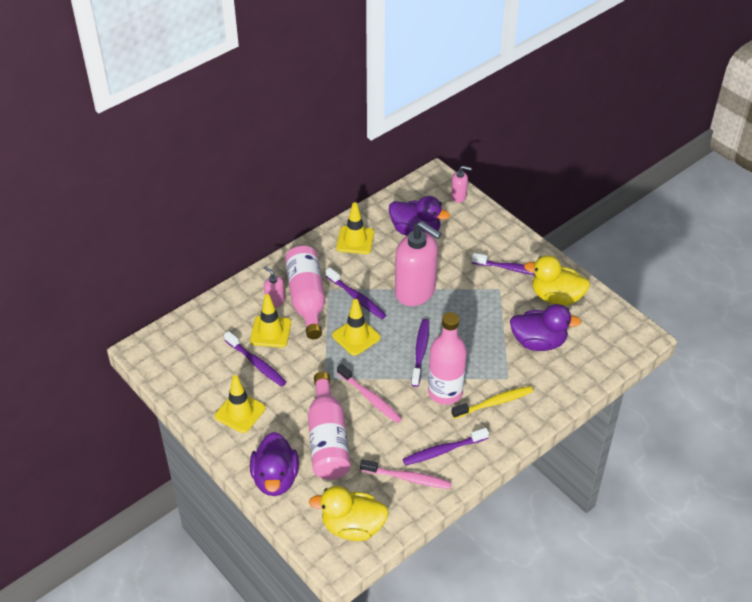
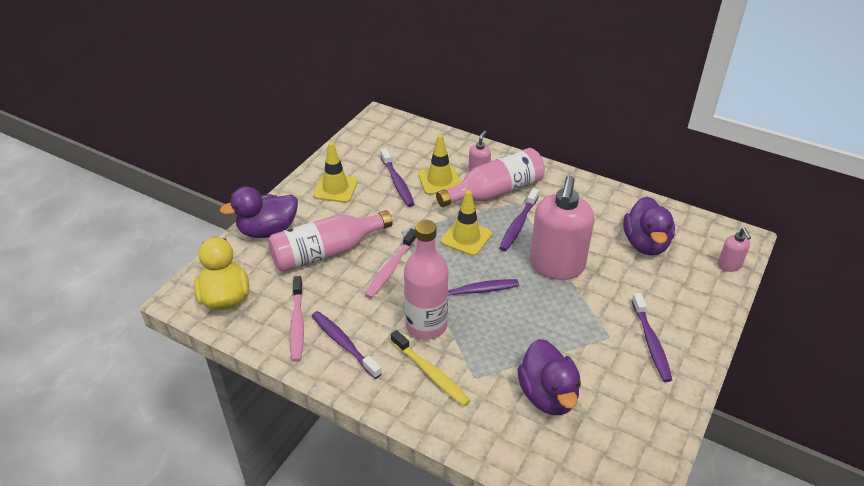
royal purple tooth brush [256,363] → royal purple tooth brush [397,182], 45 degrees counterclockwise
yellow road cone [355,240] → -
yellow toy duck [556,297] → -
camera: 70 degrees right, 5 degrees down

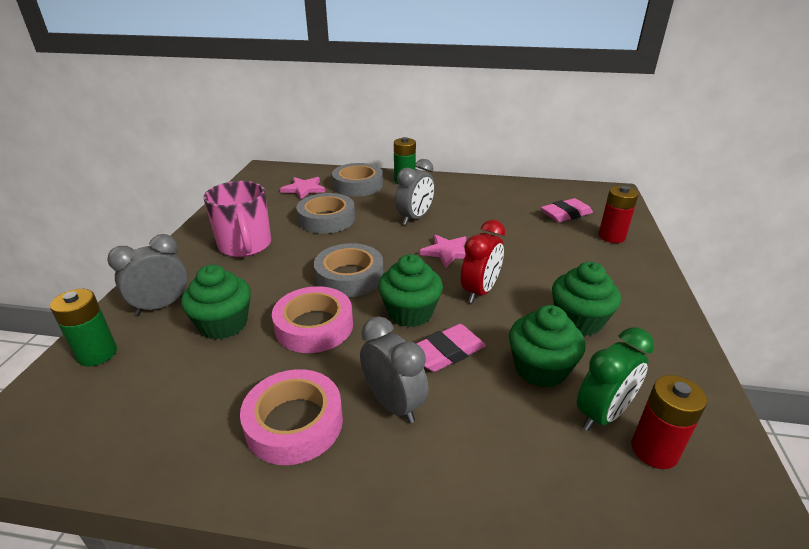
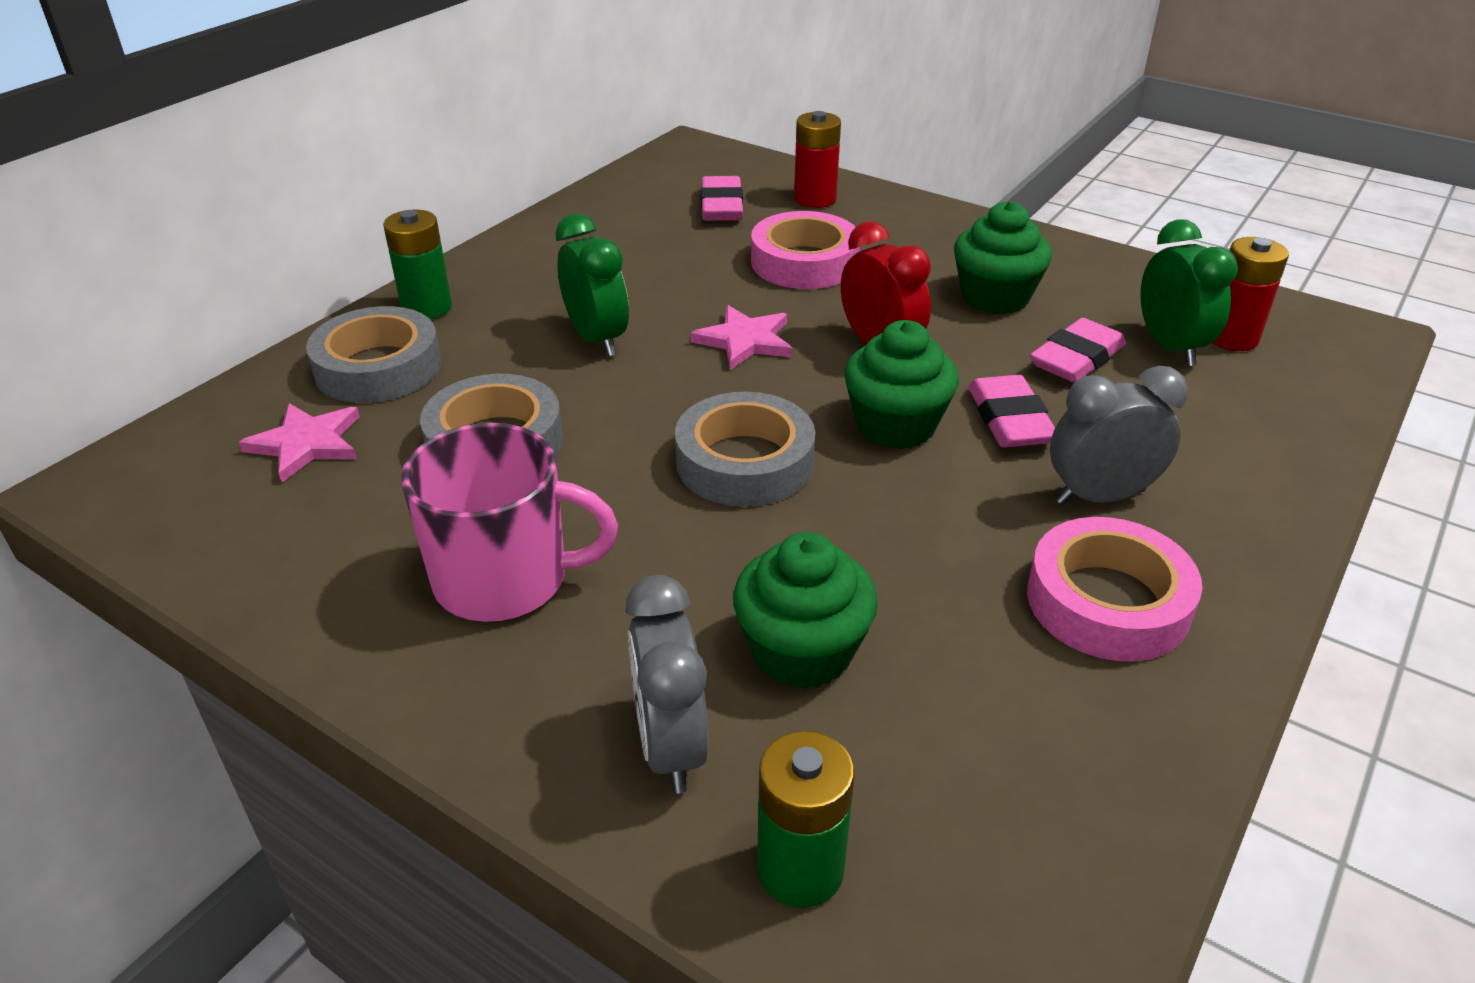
grey clock [415,218] → leaf-green clock [597,339]
rosy sticky tape [314,326] → rosy sticky tape [804,262], move
leaf-green muffin [540,369] → rosy eraser [1076,359]
camera: 65 degrees left, 5 degrees up

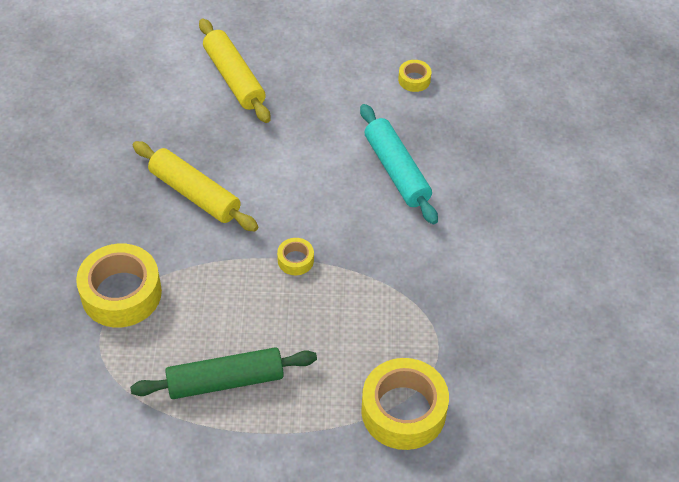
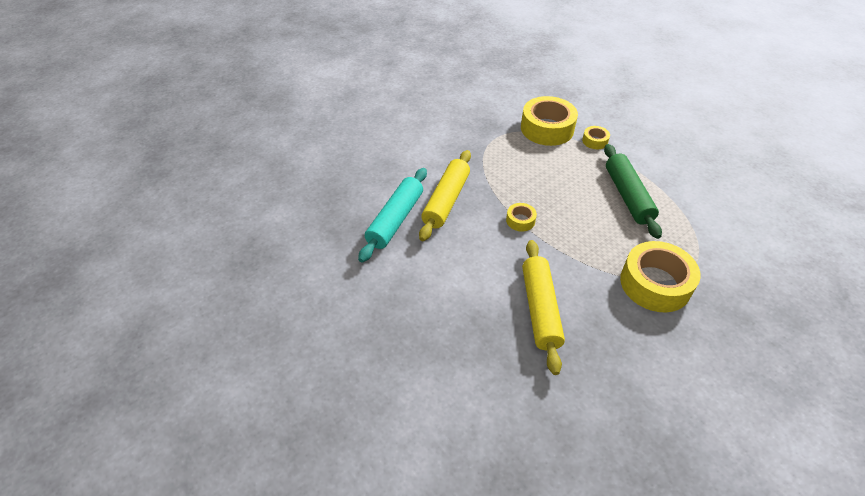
yellow dough roller [234,78] → yellow dough roller [446,200], move
yellow sticky tape [414,80] → yellow sticky tape [595,141], move
leaf-green dough roller [225,381] → leaf-green dough roller [628,196], 45 degrees clockwise
camera: 130 degrees left, 5 degrees down

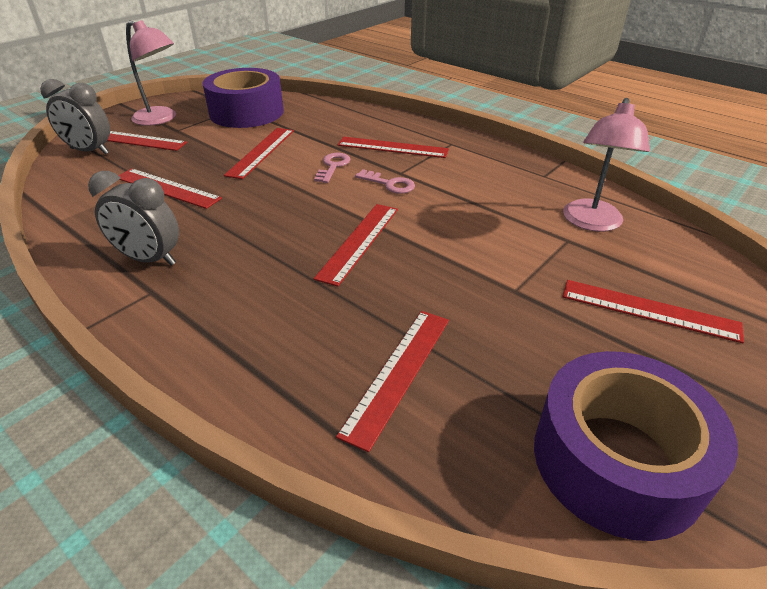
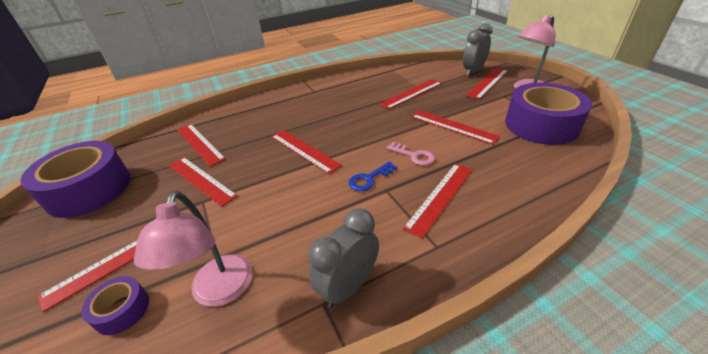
- → royal purple sticky tape [122,310]
rosy lamp [591,223] → rosy lamp [219,292], 135 degrees counterclockwise
- → red straightedge [201,180]
grey clock [149,259] → grey clock [348,286], move
rosy key [389,184] → cobalt key [369,179]
camera: 115 degrees right, 0 degrees up

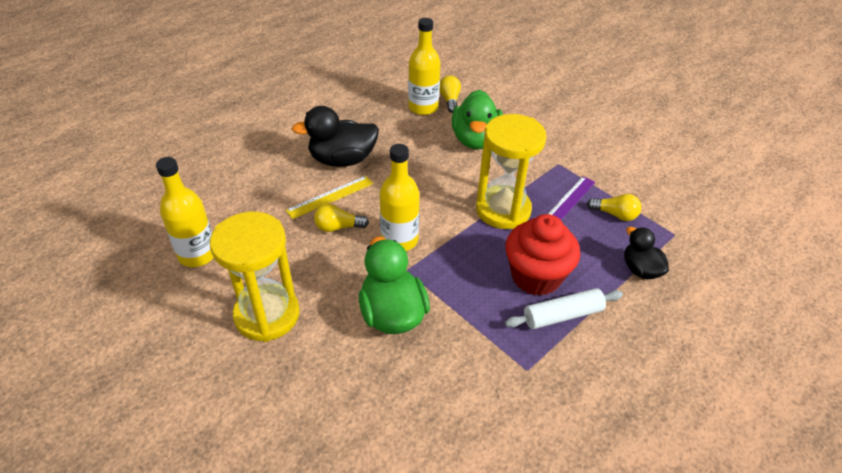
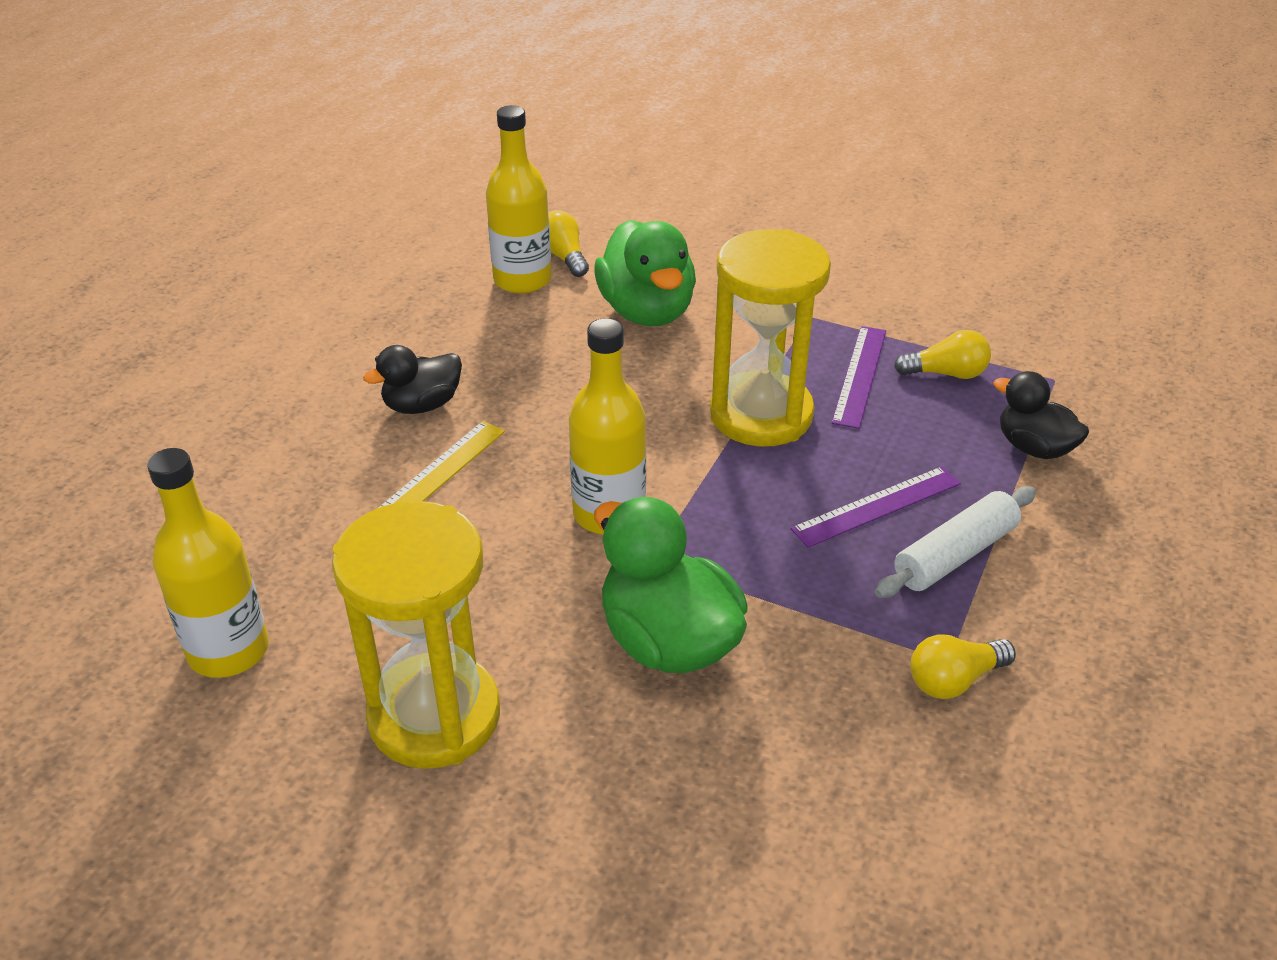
ebony toy duck [342,160] → ebony toy duck [422,405], x0.61
red muffin [536,276] → royal purple straightedge [877,506]
yellow bulb [338,227] → yellow bulb [954,680], move
camera: 20 degrees left, 5 degrees down

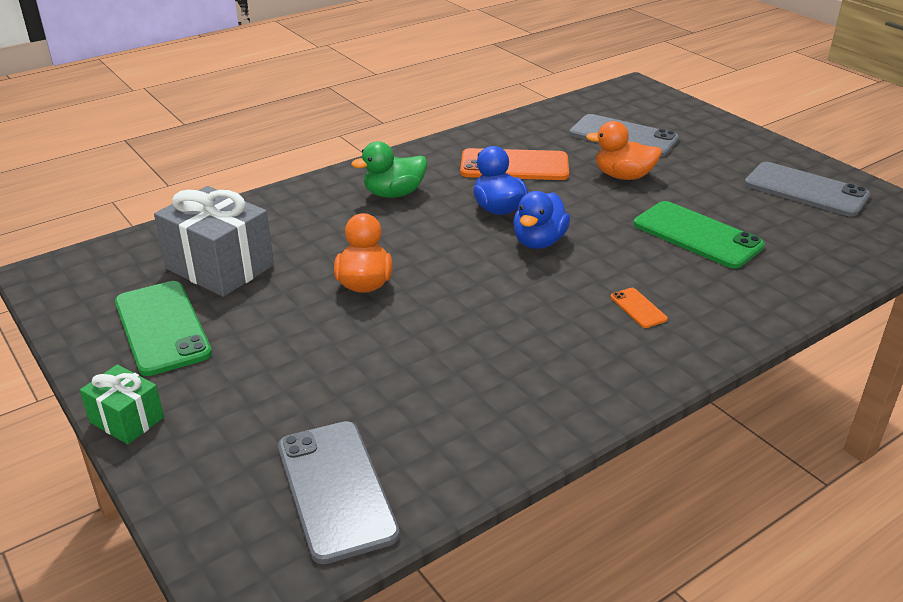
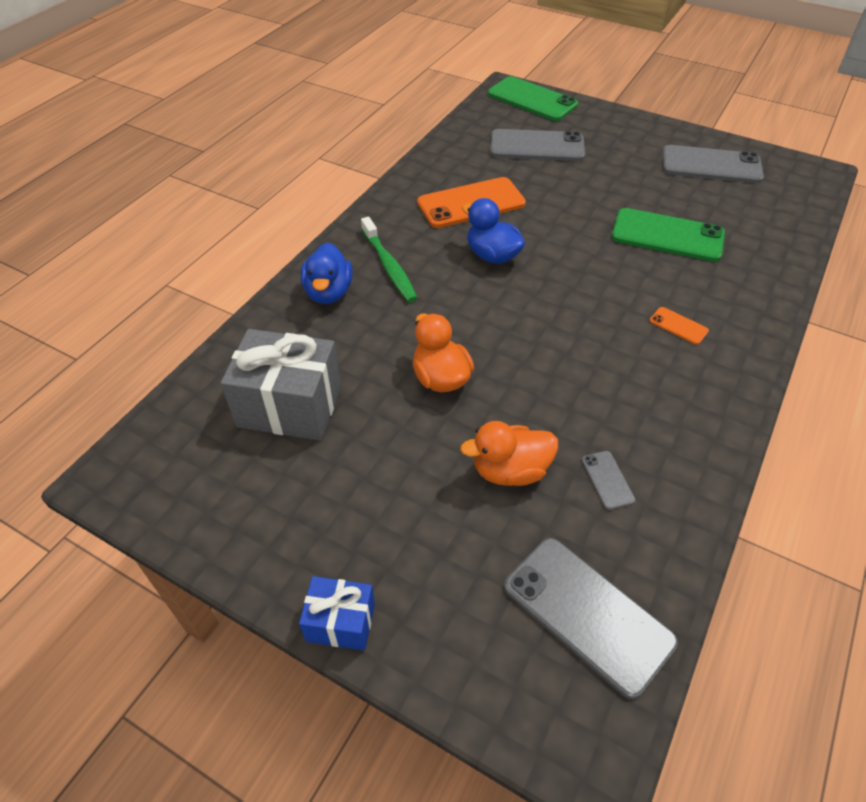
leaf-green present [127,420] → cobalt present [340,622]
cobalt toy duck [539,242] → cobalt toy duck [329,292], move
leaf-green toy duck [394,194] → leaf-green tooth brush [389,266]
orange toy duck [623,176] → orange toy duck [510,470], move
leaf-green smartphone [162,327] → leaf-green smartphone [532,99], move
- → grey smartphone [607,480]
camera: 25 degrees left, 15 degrees up

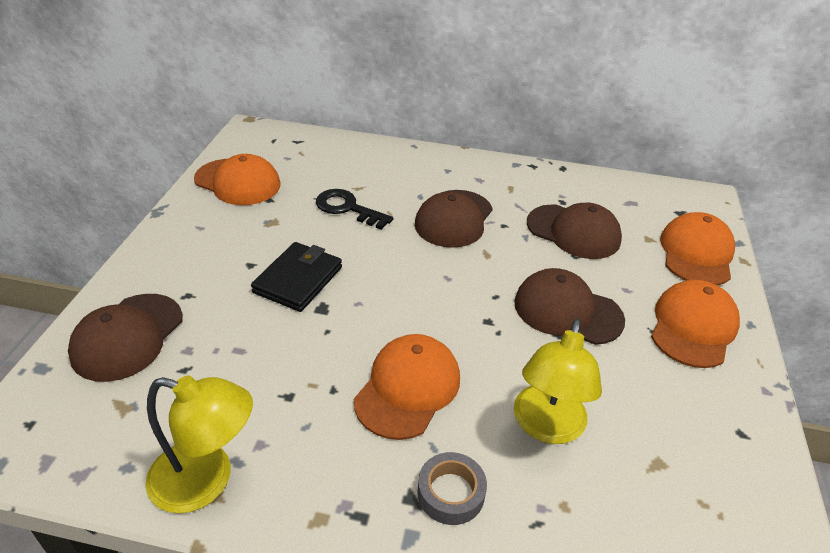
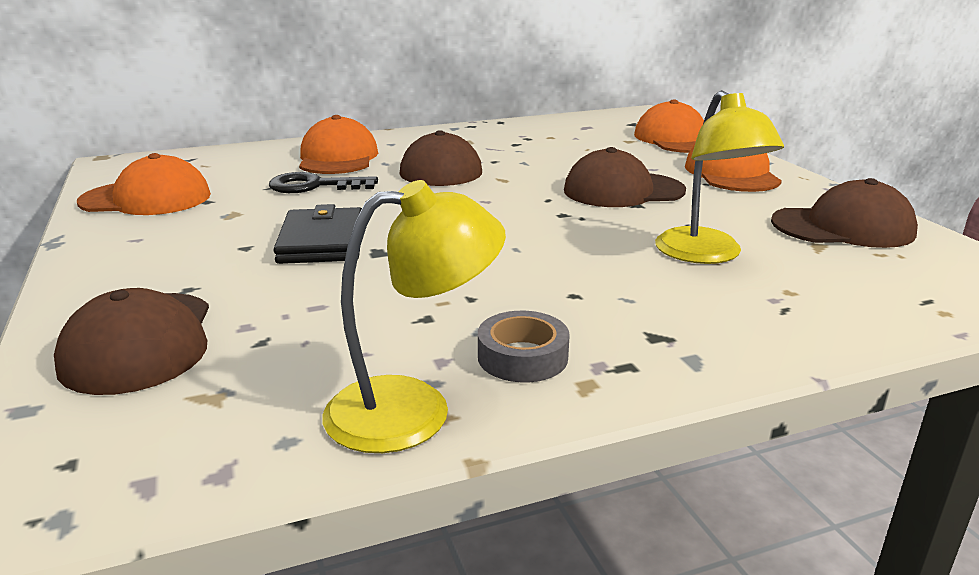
orange peaked cap [408,388] → orange peaked cap [338,158], move
grey sticky tape [451,493] → grey sticky tape [522,357], move
brown peaked cap [573,232] → brown peaked cap [843,227], move
camera: 30 degrees left, 15 degrees down

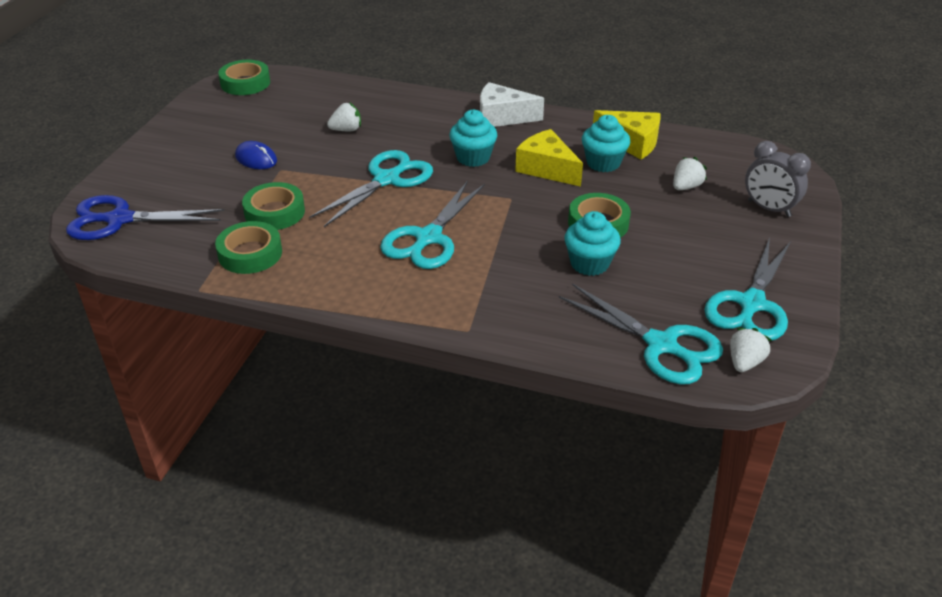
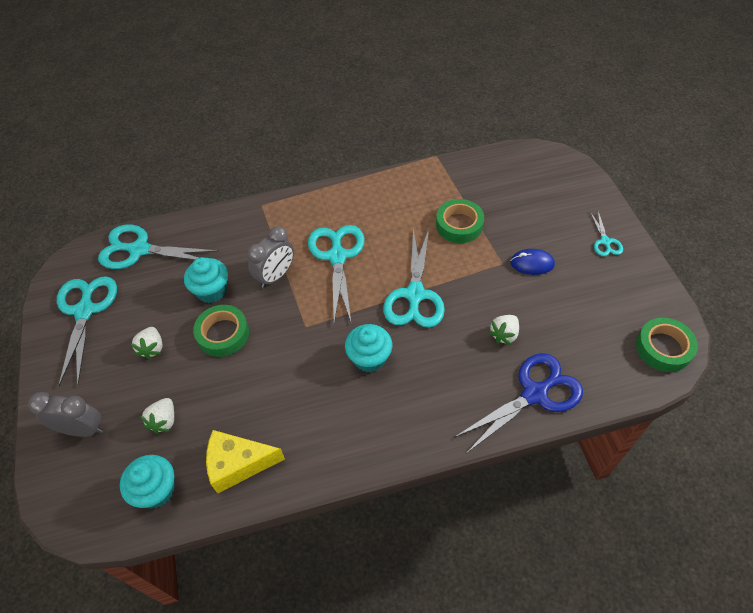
teal muffin [603,163] → teal muffin [156,490], move
pure white berry [744,362] → pure white berry [152,348], move
- → grey clock [276,276]
cobalt shears [120,219] → cobalt shears [534,394], move
- → teal shears [605,241]
leaf-green sticky tape [250,253] → -
pure white cheese [502,117] → -
yellow cheese [546,169] → -
camera: 150 degrees right, 15 degrees up

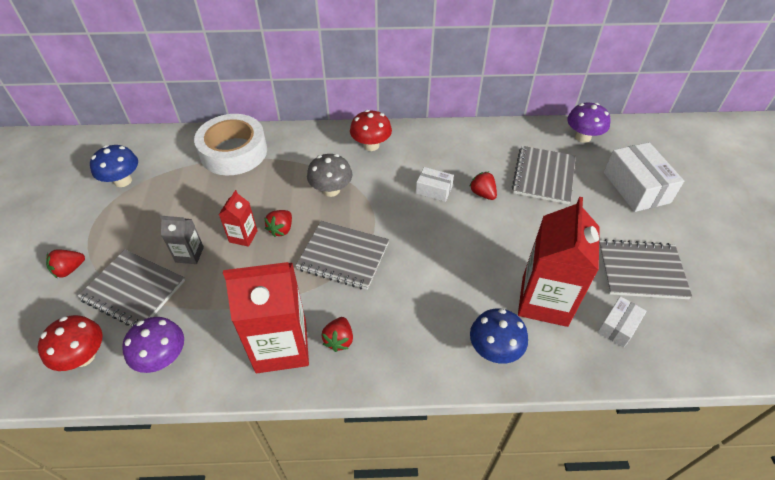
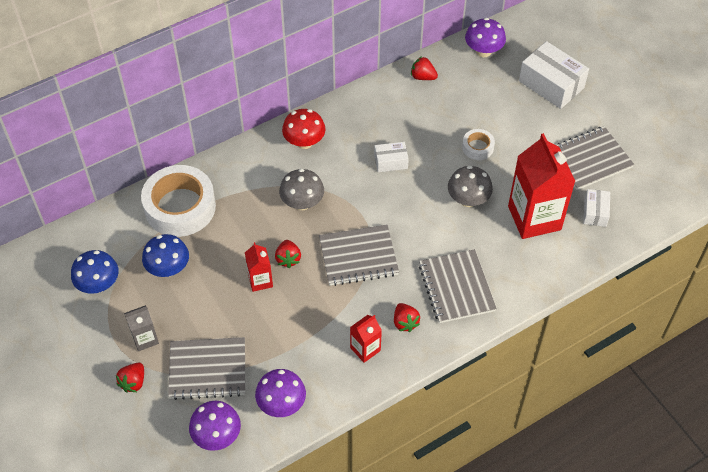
grey juice carton [189,254] → grey juice carton [145,339], move
cobalt toadstool [494,349] → cobalt toadstool [168,268], move
red toadstool [84,356] → royal purple toadstool [217,436]
red juice carton [281,346] → red juice carton [365,349], x0.48
red berry [482,193] → red berry [423,77], move
grey exercise book [543,176] → grey exercise book [456,287], move
- → grey toadstool [468,200]
- → pure white sticky tape [477,147]
camera: 30 degrees left, 5 degrees up

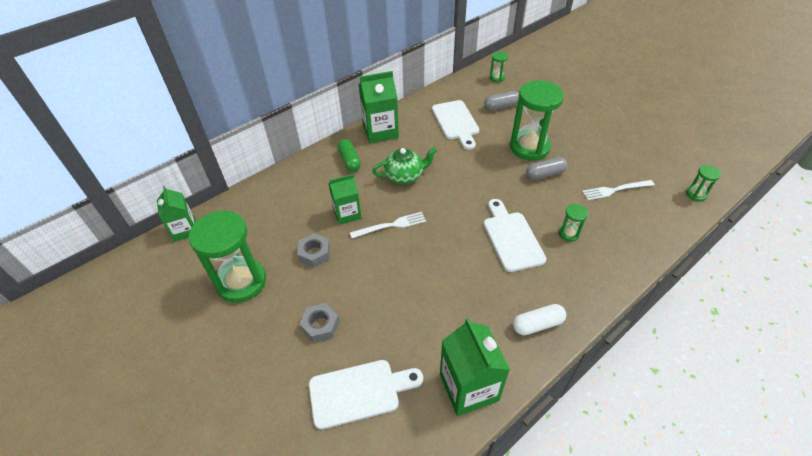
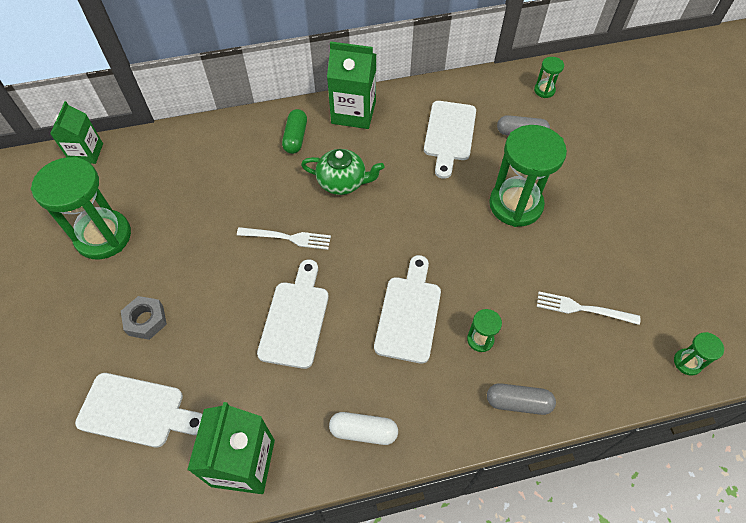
- → pure white bread board [295,319]
grey capsule [545,174] → grey capsule [518,402], move
grey hexagon nut [314,253] → -
leaf-green juice carton [347,213] → -
camera: 25 degrees right, 10 degrees up

